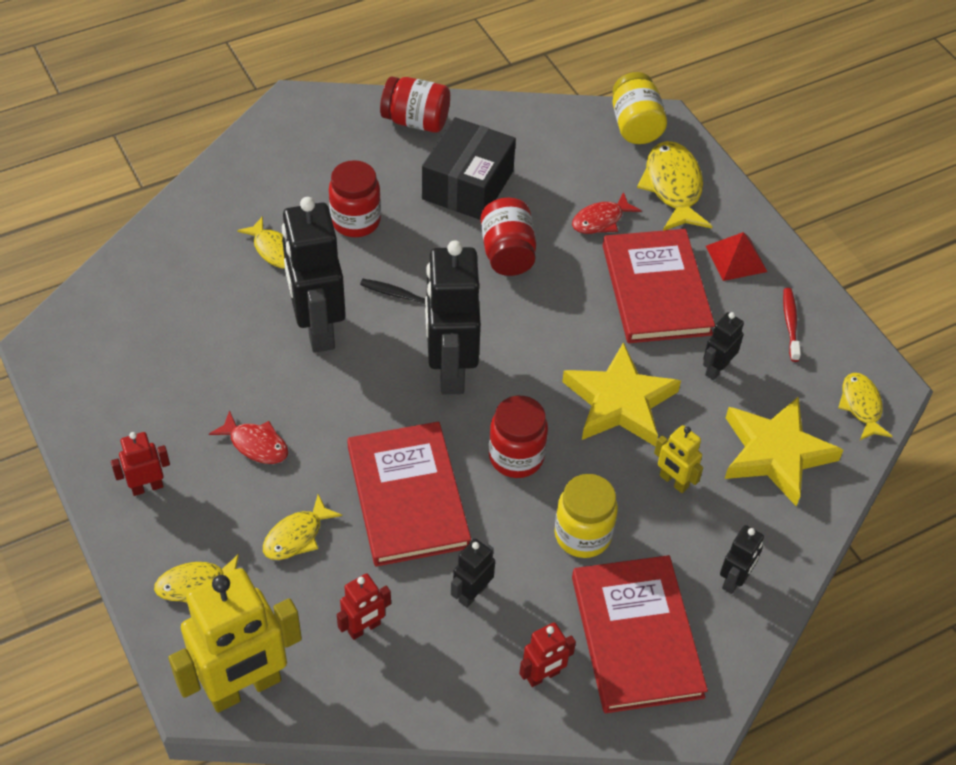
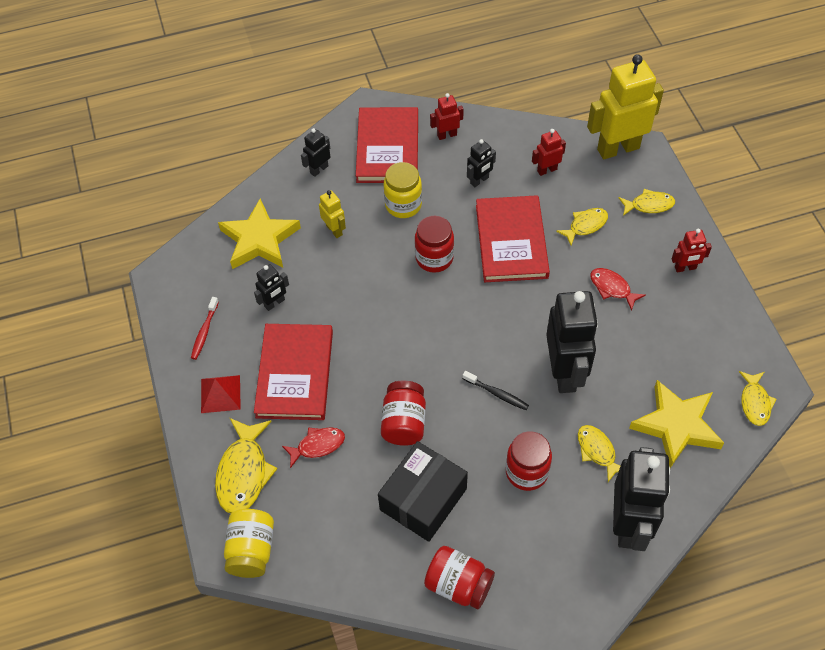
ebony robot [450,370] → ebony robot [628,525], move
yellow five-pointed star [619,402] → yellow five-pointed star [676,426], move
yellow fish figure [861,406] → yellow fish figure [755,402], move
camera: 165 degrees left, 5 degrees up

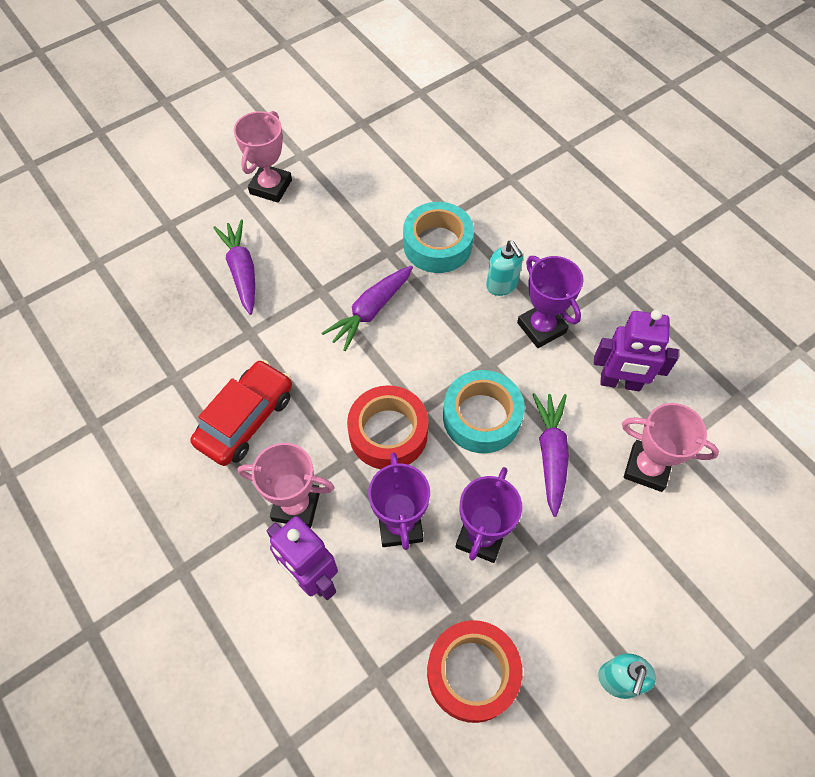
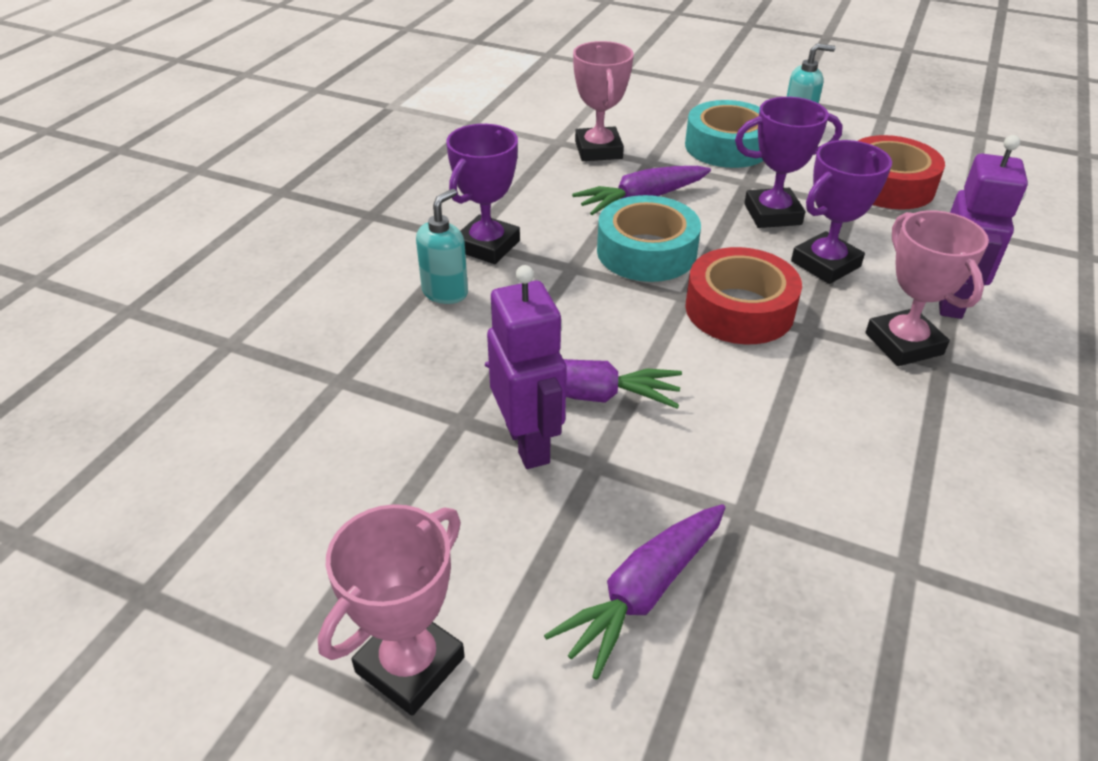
rosy prize cup [271,187] → rosy prize cup [410,665], 45 degrees counterclockwise
royal purple robot [620,382] → royal purple robot [528,443], move
teal sticky tape [437,244] → teal sticky tape [727,146], move
red toy car [245,419] → -
camera: 120 degrees left, 20 degrees down

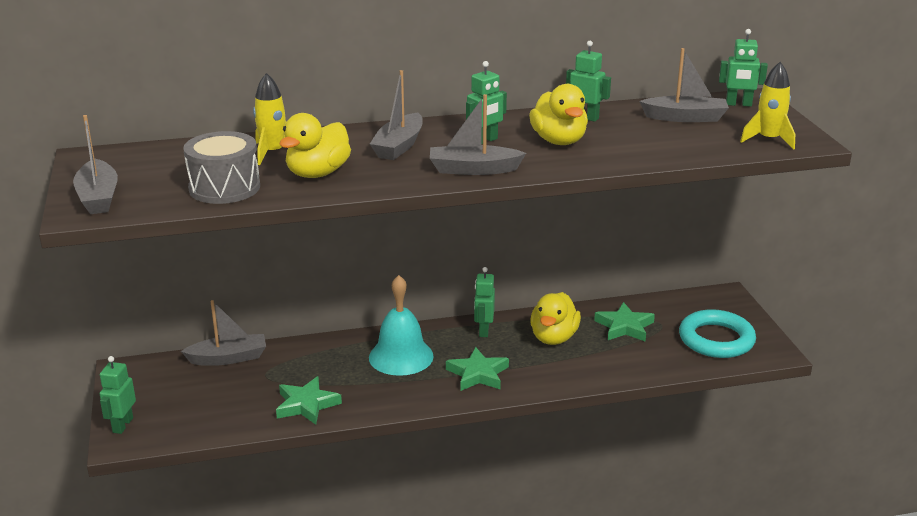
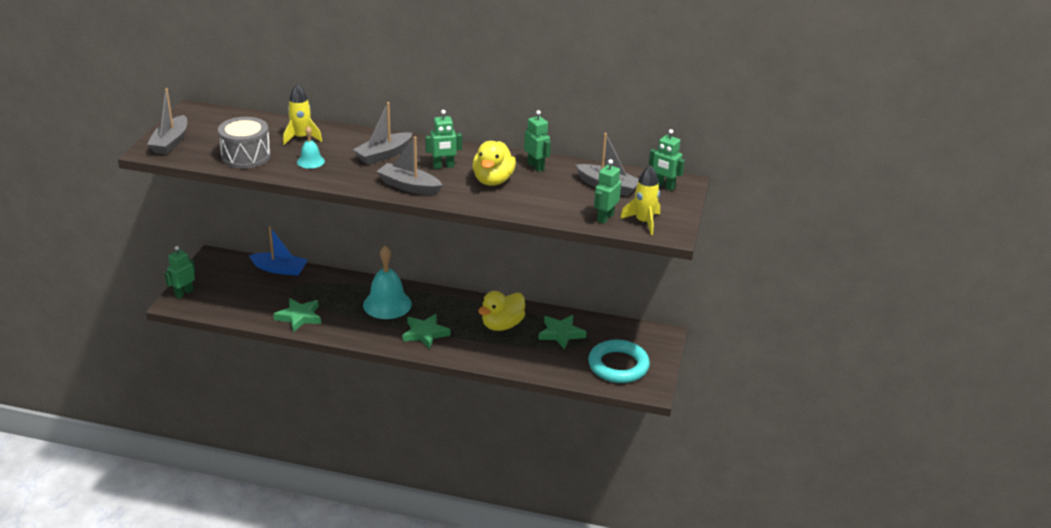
grey toy boat [228,358] → cobalt toy boat [280,269]
yellow toy duck [317,173] → teal school bell [310,161]
leaf-green robot [483,331] → leaf-green robot [605,218], move
camera: 25 degrees right, 5 degrees up

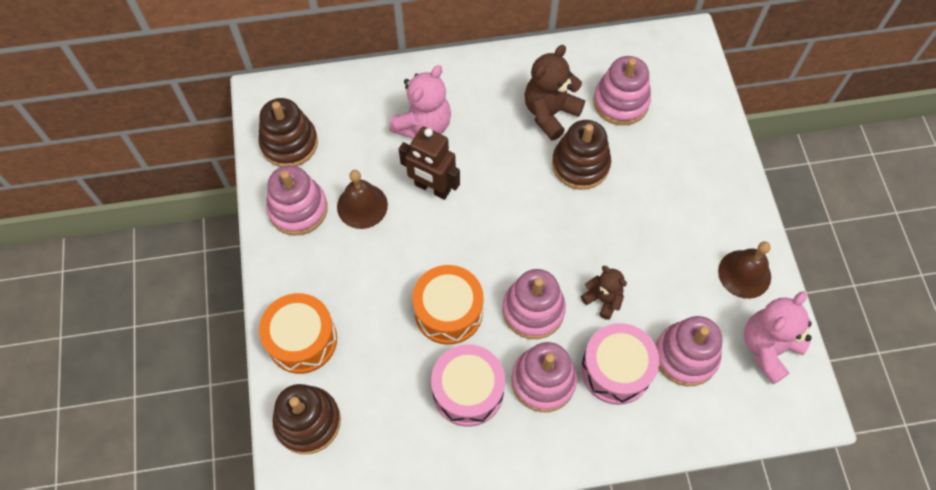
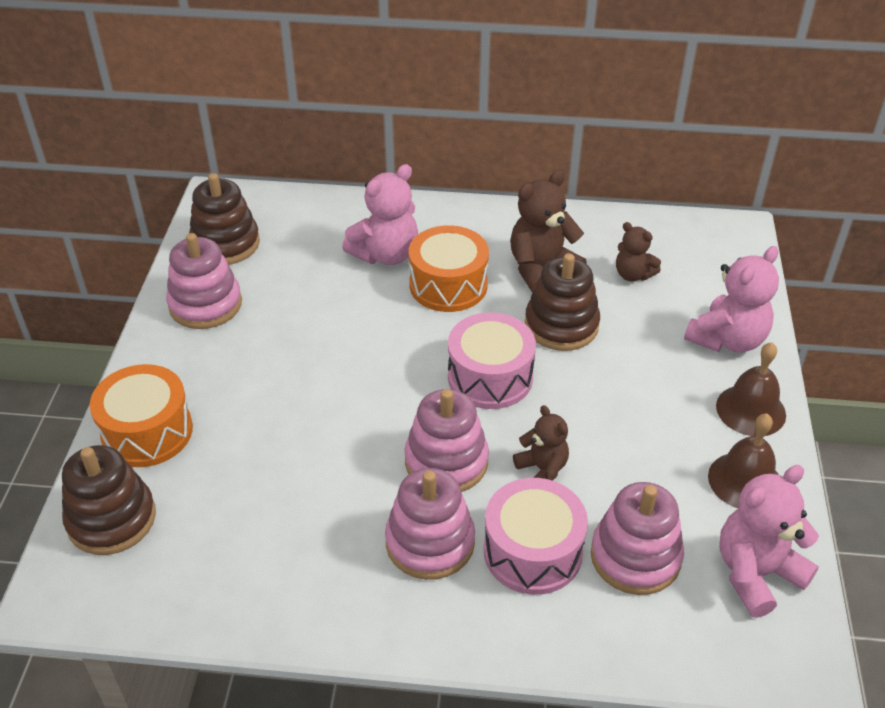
orange toy drum [448,311] → orange toy drum [448,285], move
rosy toy drum [468,391] → rosy toy drum [490,377], move
rosy stacking toy [621,102] → brown teddy bear [633,275]
- → rosy teddy bear [727,339]
brown school bell [362,206] → brown school bell [750,410], move
brown robot [432,188] → -
camera: 15 degrees right, 20 degrees down

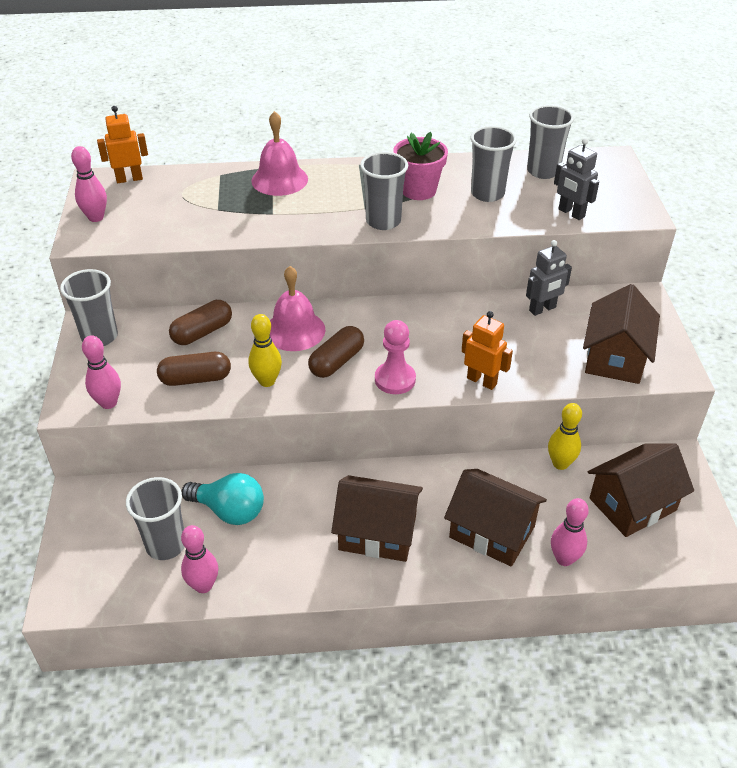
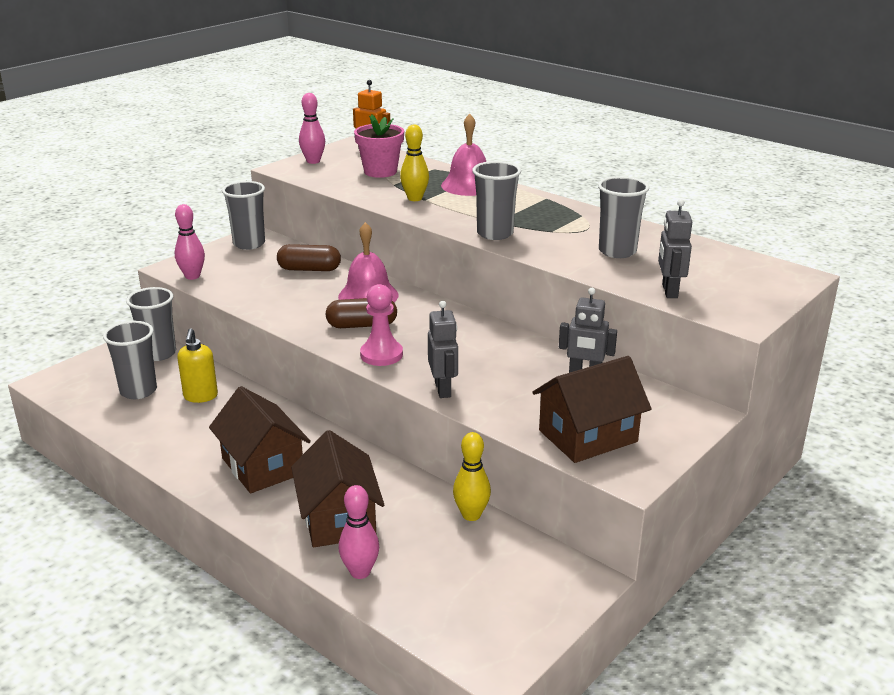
grey beaker [543,171] → grey beaker [159,353], move
teal bulb [229,511] → yellow pump bottle [200,396]
rosy potted plant [418,190] → rosy potted plant [380,171], move
yellow tenpin [267,381] → yellow tenpin [415,198], move
orange robot [482,381] → grey robot [443,389]
brown capsule [195,379] → -
rosy tenpin [203,585] → -
brown toy house [632,504] → -
camera: 45 degrees right, 15 degrees down

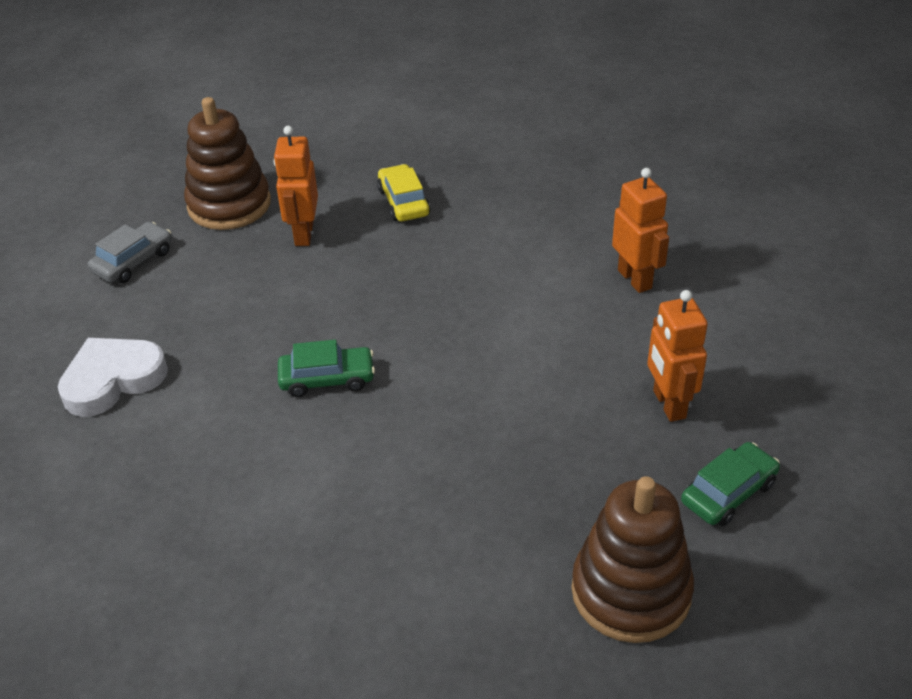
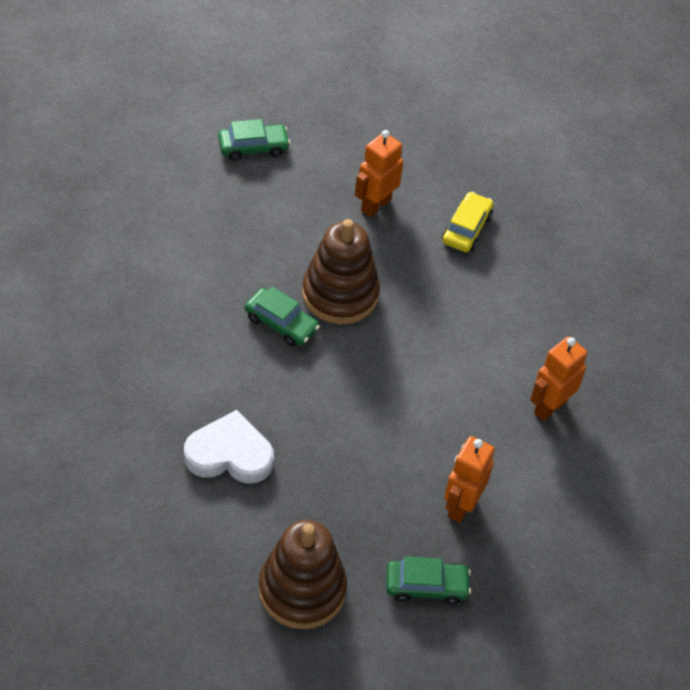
pure white love heart [113,380] → pure white love heart [229,454], move
grey toy car [133,261] → leaf-green toy car [253,147]
brown stacking toy [229,205] → brown stacking toy [340,294], move
orange robot [635,279] → orange robot [549,407], 150 degrees counterclockwise
camera: 35 degrees right, 10 degrees up

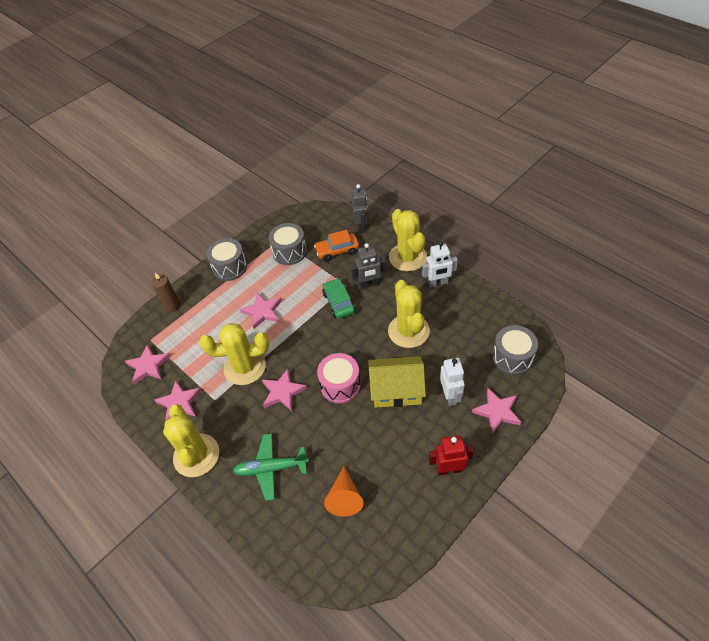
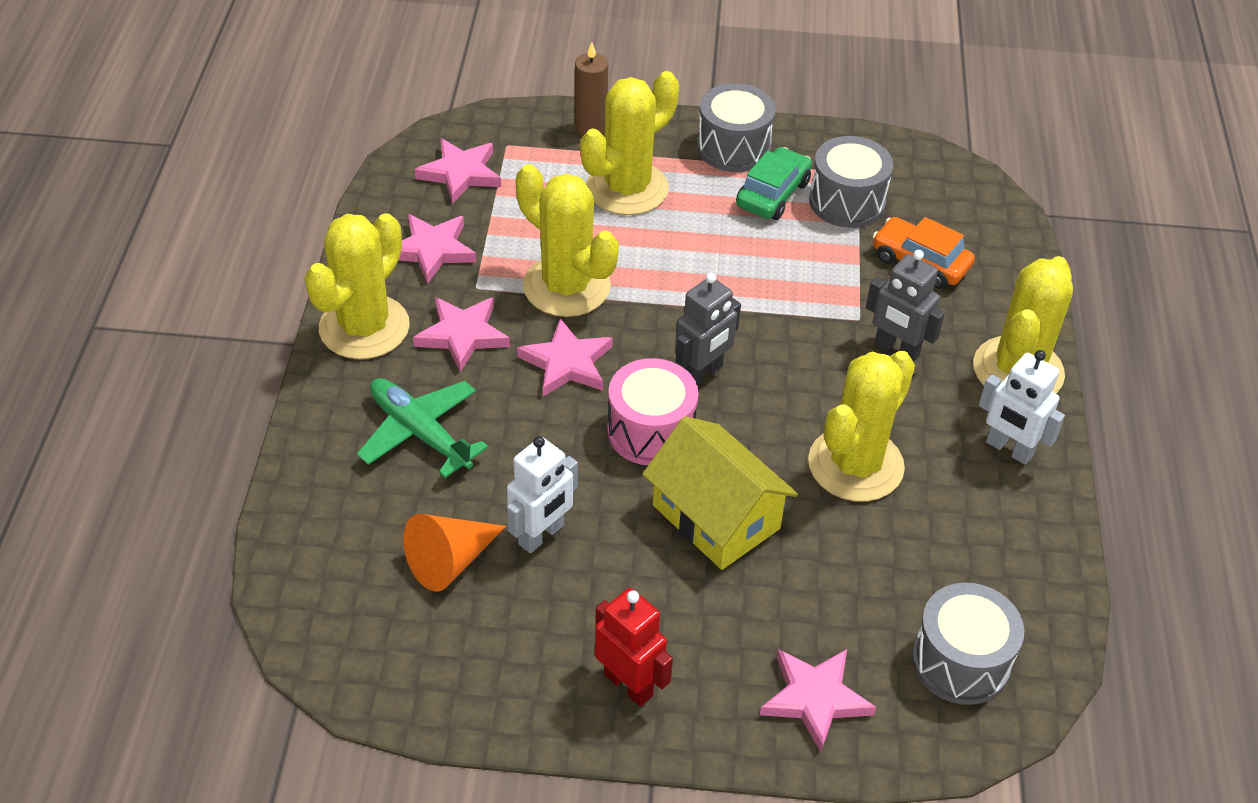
rosy five-pointed star [262,312] → rosy five-pointed star [462,335], move
pure white robot [450,395] → pure white robot [541,535], move
- → yellow saguaro cactus [627,188]
grey robot [361,226] → grey robot [702,373], move
leaf-green toy car [339,303] → leaf-green toy car [772,194], move
camera: 45 degrees right, 5 degrees down

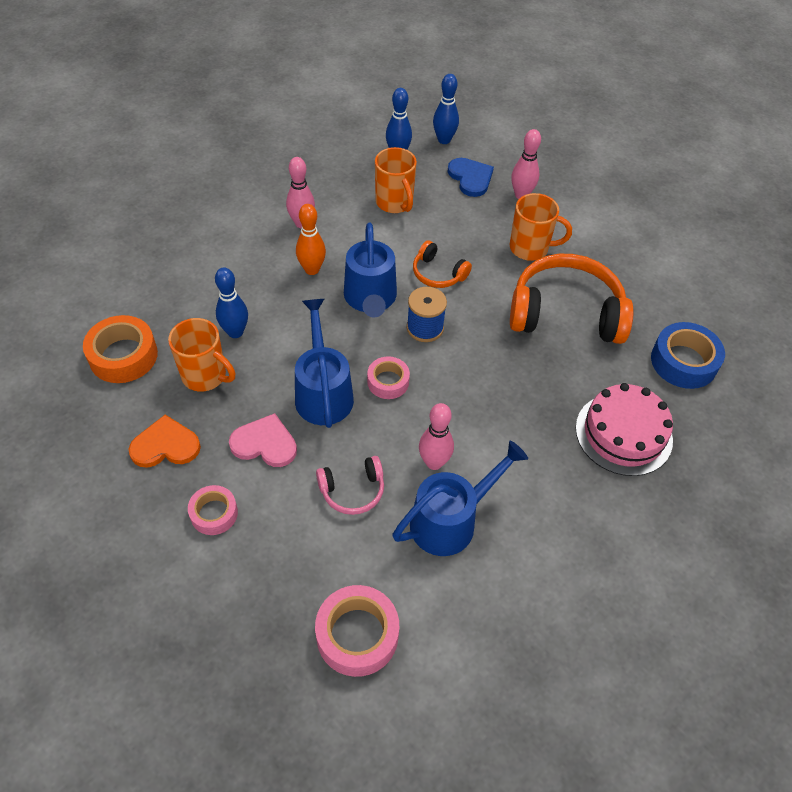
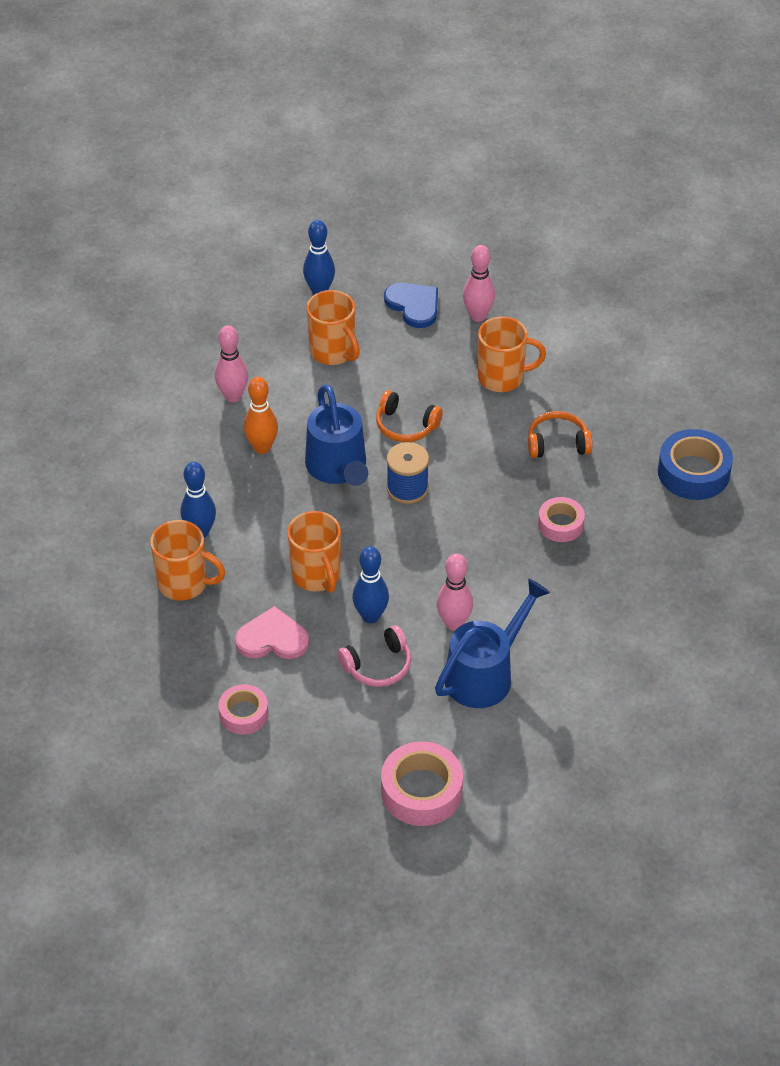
cobalt watering can [323,391] → orange tea mug [316,576]
cobalt tenpin [444,140] → cobalt tenpin [370,616], move
orange headset [566,313] → orange headset [557,443], x0.49
rosy sticky tape [388,382] → rosy sticky tape [560,524], move
orange sticky tape [123,356] → -
orange love heart [165,445] → -
rosy layer cake [623,433] → -
camera: 10 degrees left, 5 degrees down

